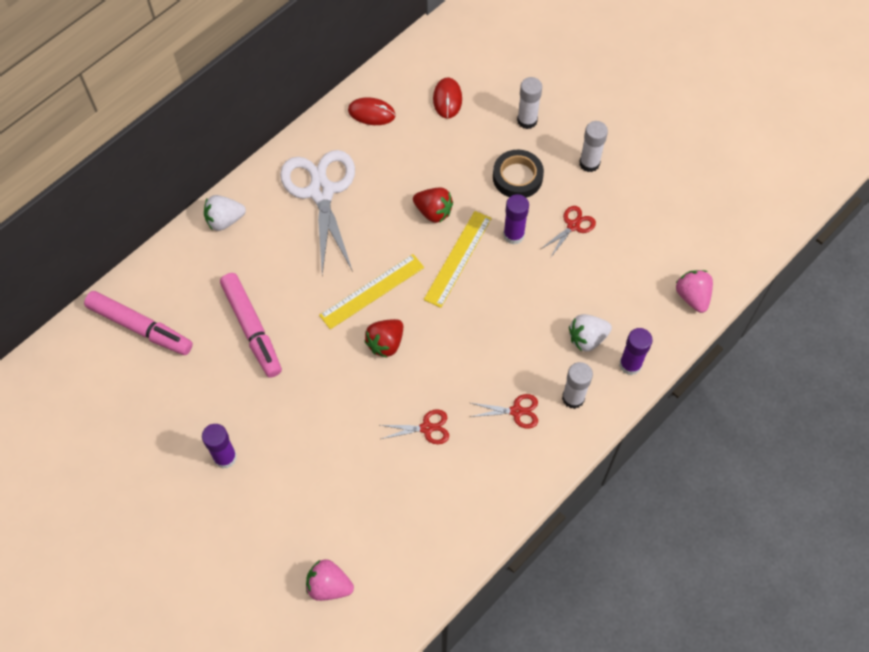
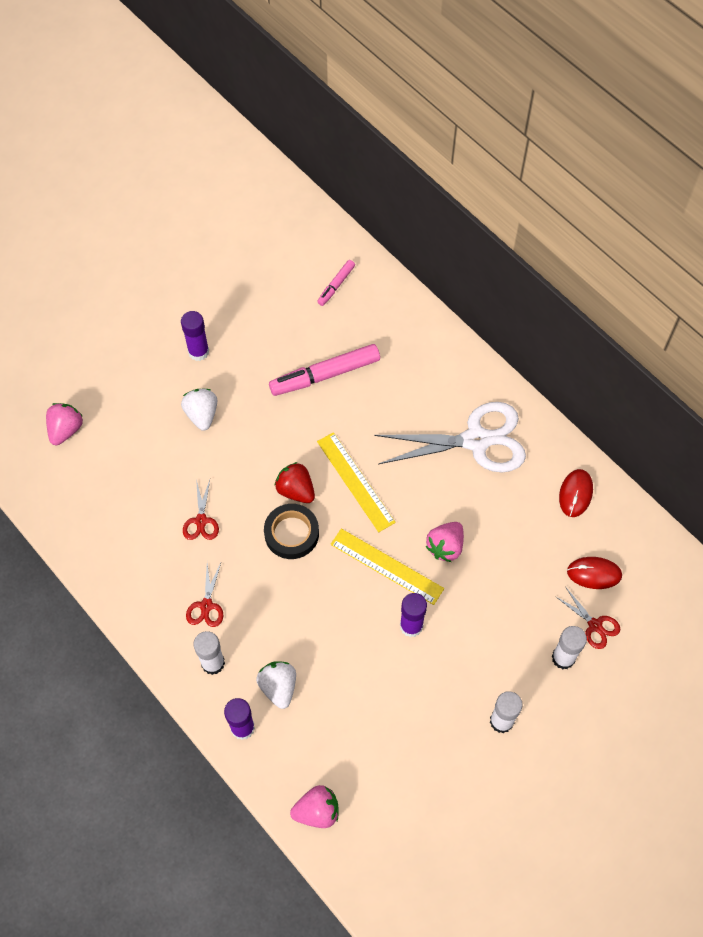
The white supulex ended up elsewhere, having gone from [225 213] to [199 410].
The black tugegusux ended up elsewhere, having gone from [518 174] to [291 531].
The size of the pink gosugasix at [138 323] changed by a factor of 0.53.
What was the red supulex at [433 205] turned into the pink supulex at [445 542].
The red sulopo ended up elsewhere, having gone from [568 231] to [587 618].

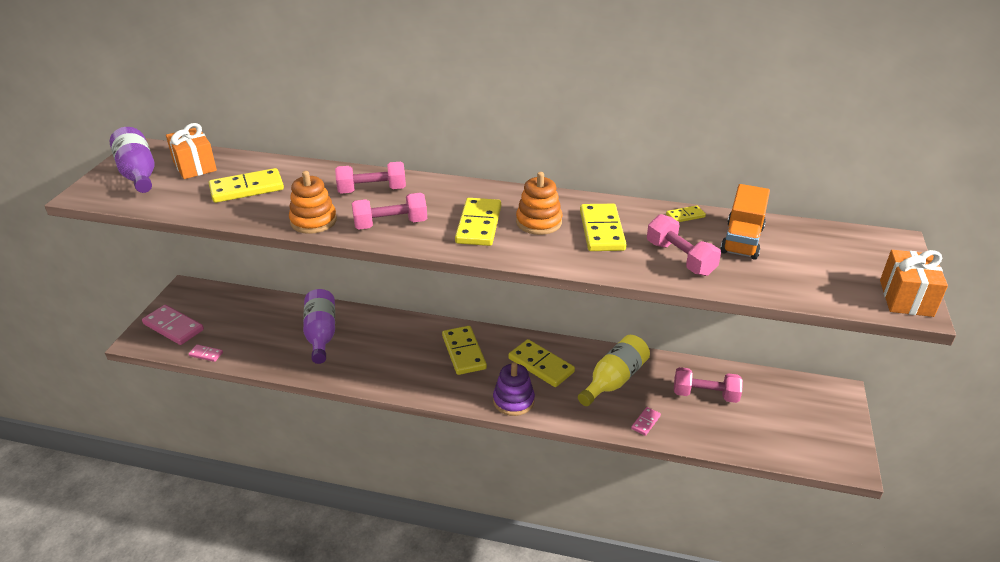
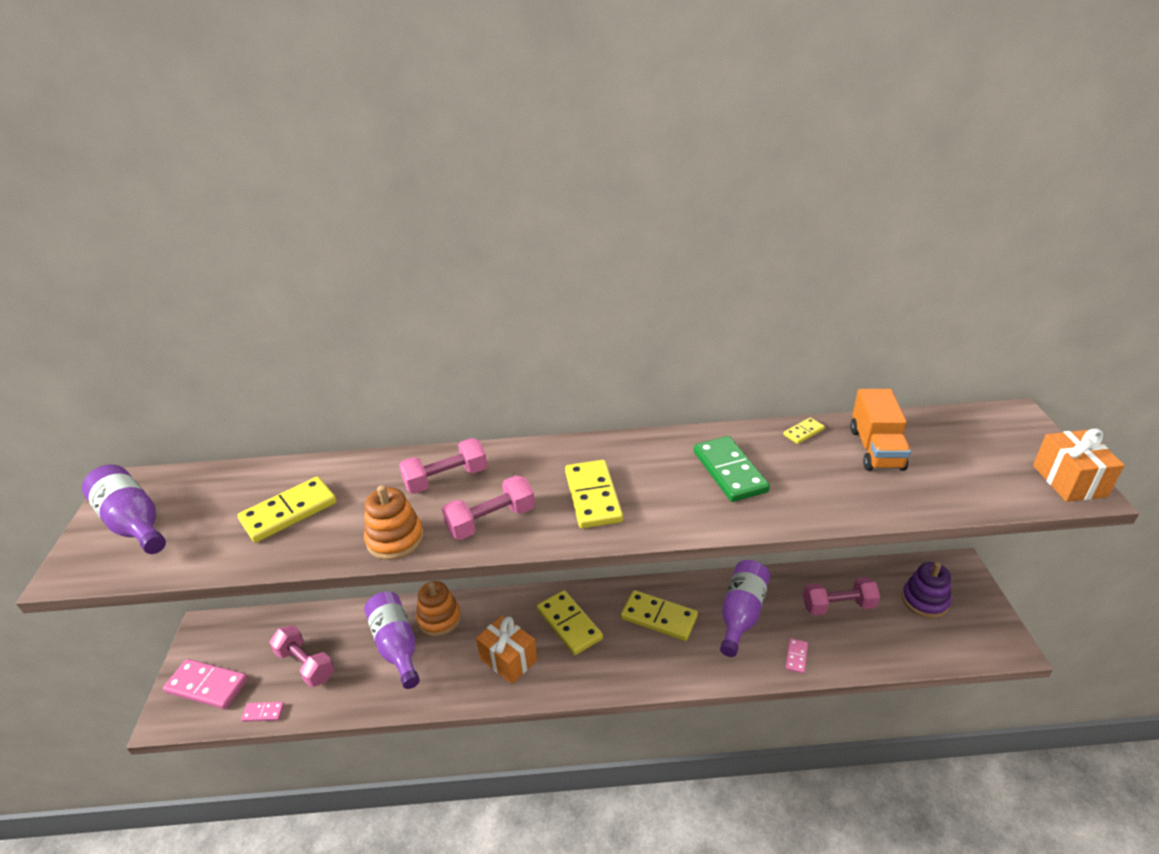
The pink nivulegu ended up elsewhere, having gone from [684 245] to [301 656].
The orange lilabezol ended up elsewhere, having gone from [539 203] to [438 608].
The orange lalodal ended up elsewhere, having gone from [191 151] to [506 649].
What was the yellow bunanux at [603 227] turned into the green bunanux at [732 469].
What was the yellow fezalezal at [614 370] turned into the purple fezalezal at [745 608].
The purple lilabezol ended up elsewhere, having gone from [514 389] to [926 590].

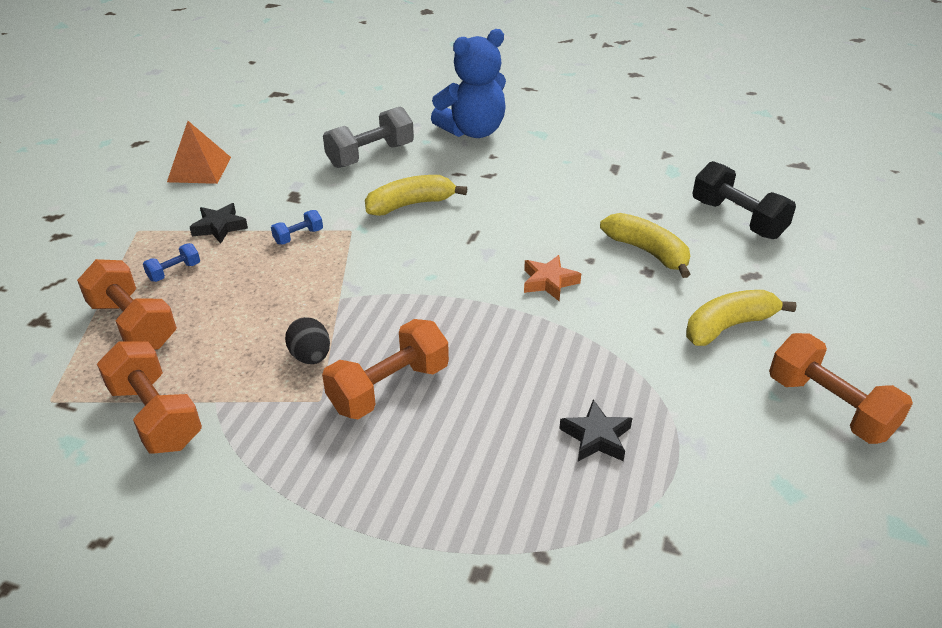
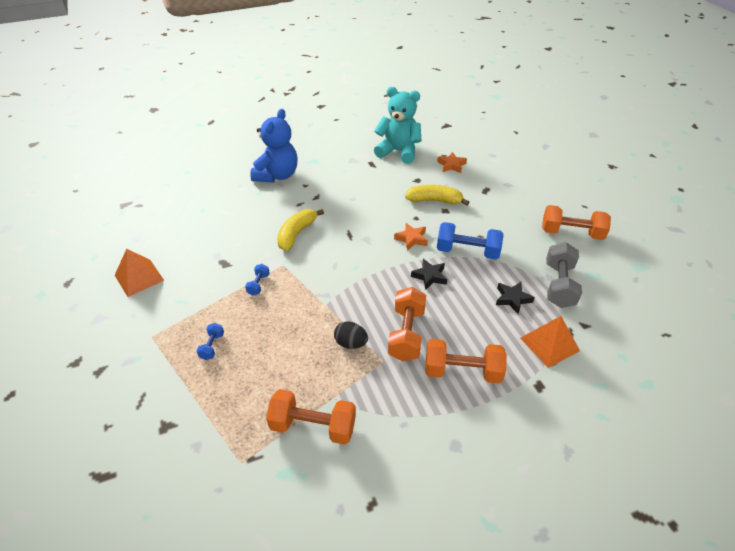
The second view gained the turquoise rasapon at [397 125].
The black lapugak ended up elsewhere, having gone from [219 223] to [429 274].
The orange nivulegu ended up elsewhere, having gone from [127 304] to [466 361].
Where the black nivulegu stood at [744 200], the orange lapugak came to stand at [452 162].
The second view gained the blue nivulegu at [470 241].
The second view gained the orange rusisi at [550 342].
The grey nivulegu ended up elsewhere, having gone from [368 137] to [564 275].
The second view lost the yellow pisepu at [741 318].

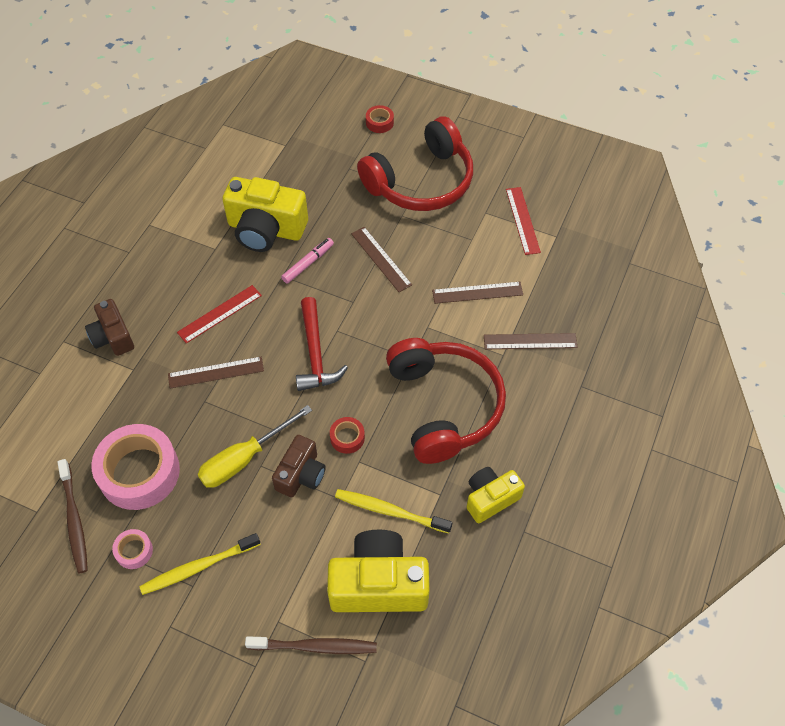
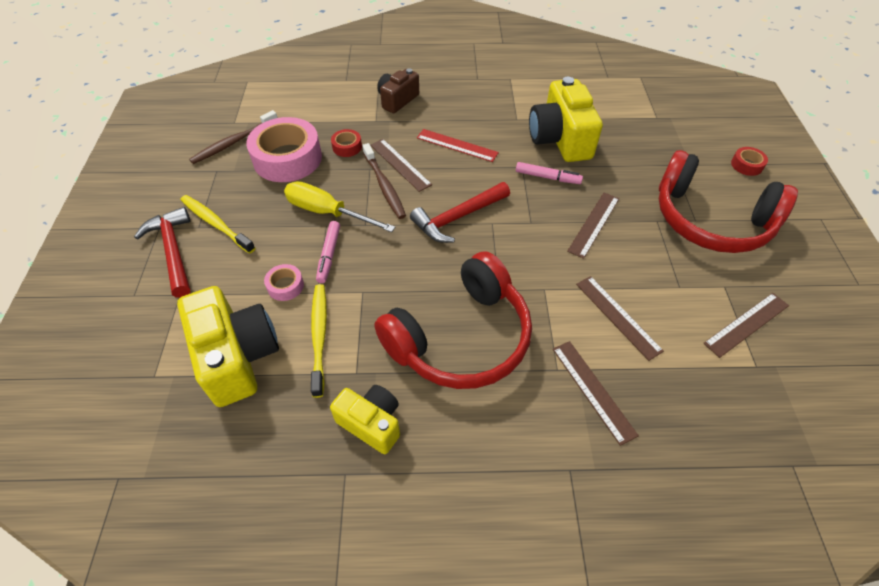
The second view gained the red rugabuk at [162 252].
The pink tugegusux ended up elsewhere, having gone from [132 549] to [284 282].
Where the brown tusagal stood at [299 466], the pink gosugasix came to stand at [328 252].
The red tugegusux ended up elsewhere, having gone from [347 435] to [346 143].
The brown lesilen ended up elsewhere, having gone from [311 645] to [384 181].
What was the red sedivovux at [523 221] turned into the brown sedivovux at [746 325].

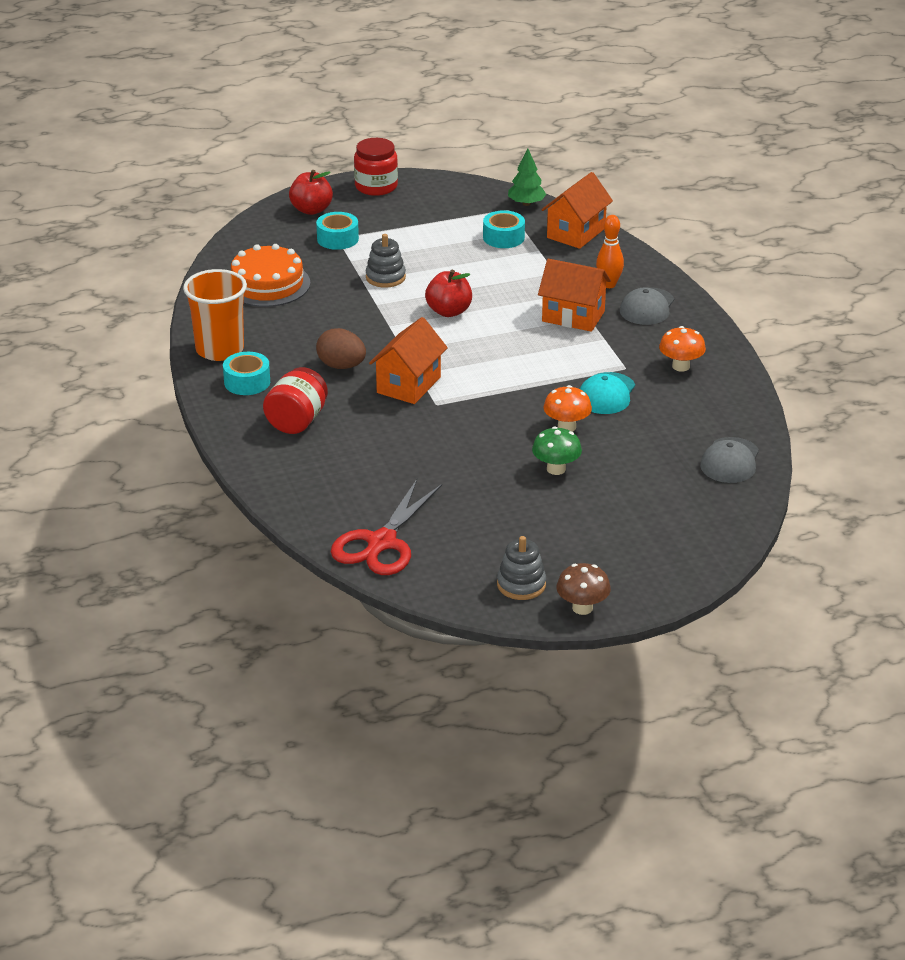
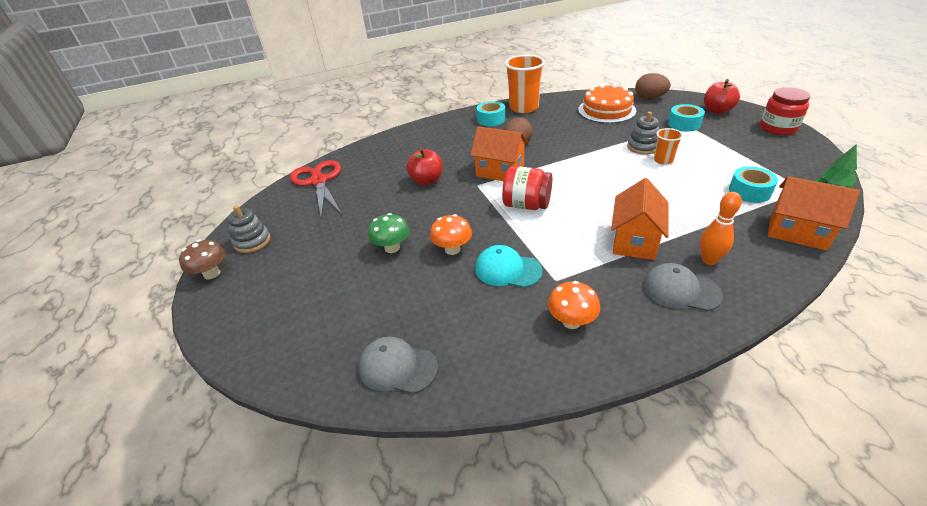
The red sulopo at [386 527] ended up facing another way, 45 degrees clockwise from before.
The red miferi ended up elsewhere, having gone from [448 293] to [425 166].
The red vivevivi ended up elsewhere, having gone from [295 400] to [527 188].
The second view gained the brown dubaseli at [653 86].
The second view gained the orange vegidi at [668 146].

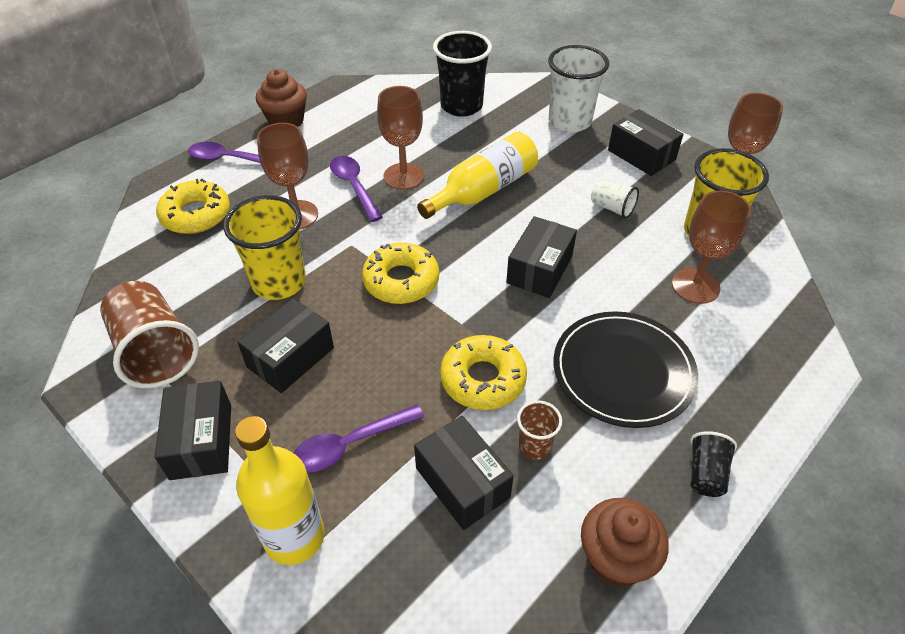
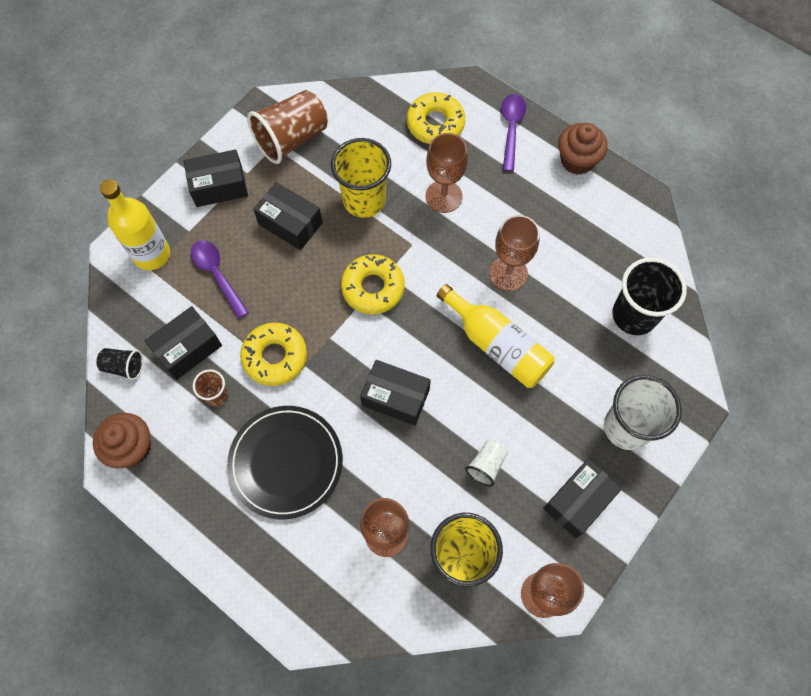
The black vegidi ended up elsewhere, having gone from [714 464] to [119 364].
The second view lost the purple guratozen at [356 189].

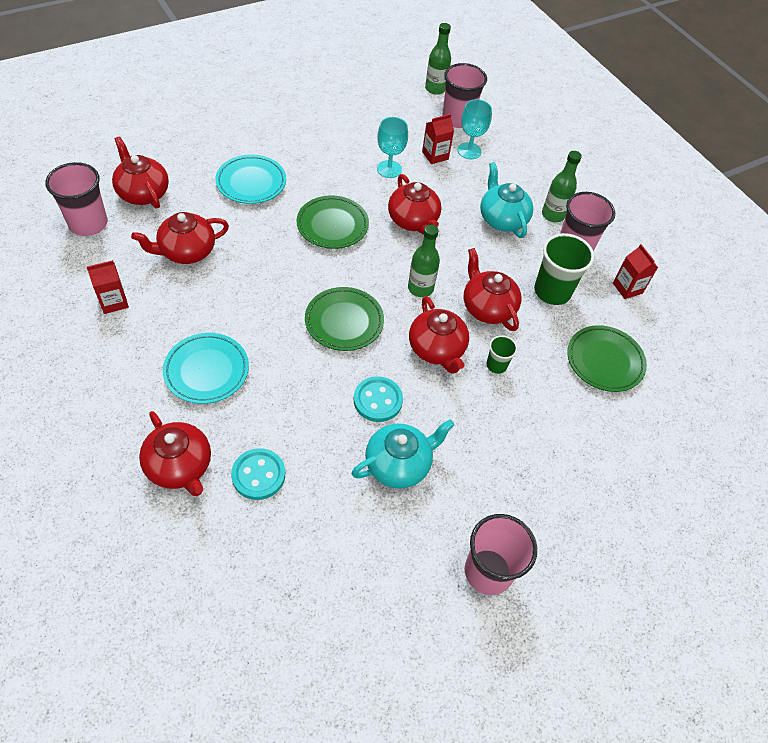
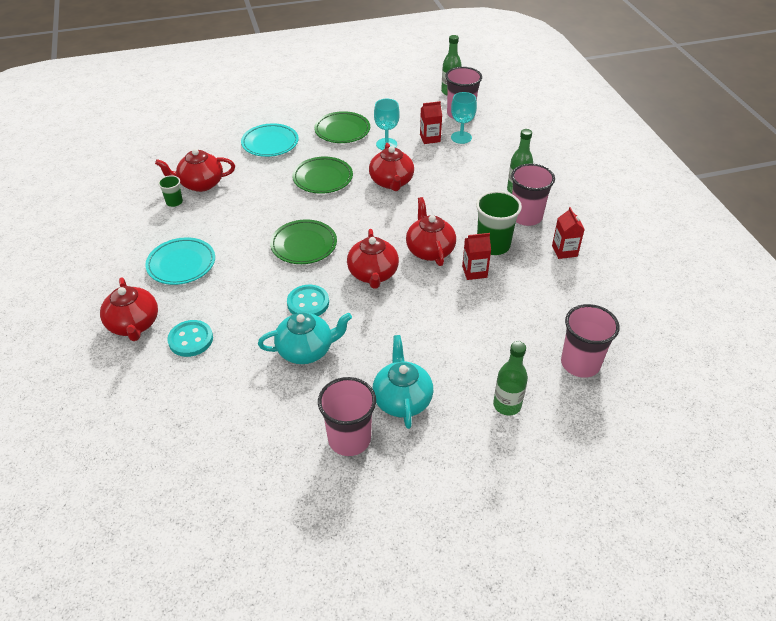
The green vegidi ended up elsewhere, having gone from [501 354] to [170 191].
The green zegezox ended up elsewhere, having gone from [607 358] to [342 127].
The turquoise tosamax ended up elsewhere, having gone from [506 200] to [403 382].
The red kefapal ended up elsewhere, having gone from [108 287] to [476 256].
The green fezalezal ended up elsewhere, having gone from [424 260] to [510 378].
The pink vegidi ended up elsewhere, having gone from [76 199] to [590 341].
The second view lost the red tosamax at [140 172].

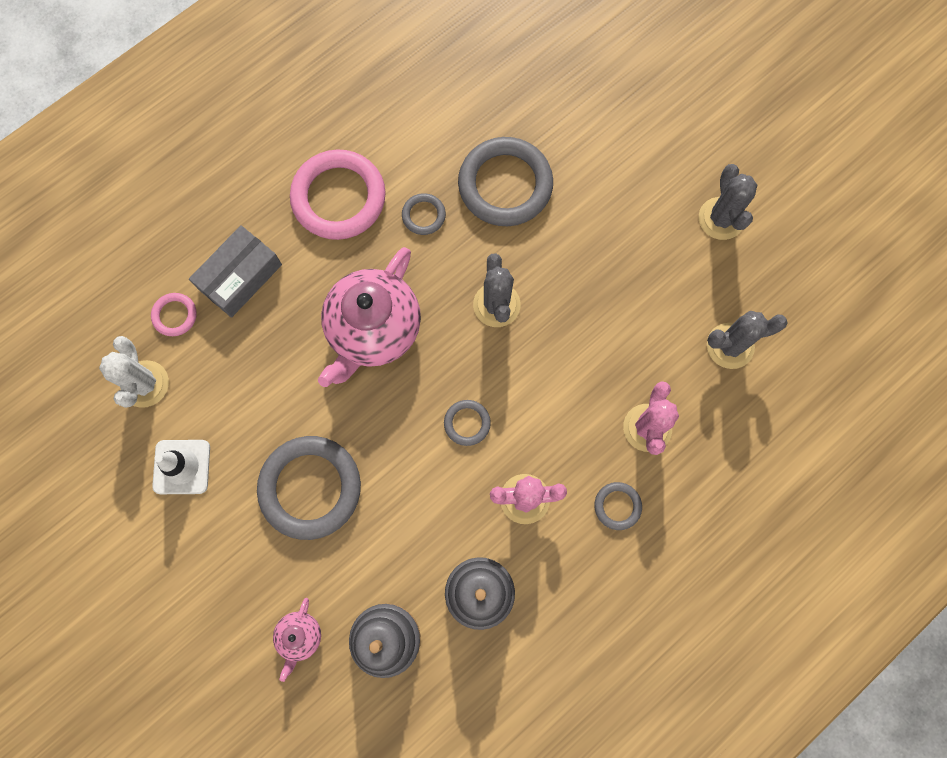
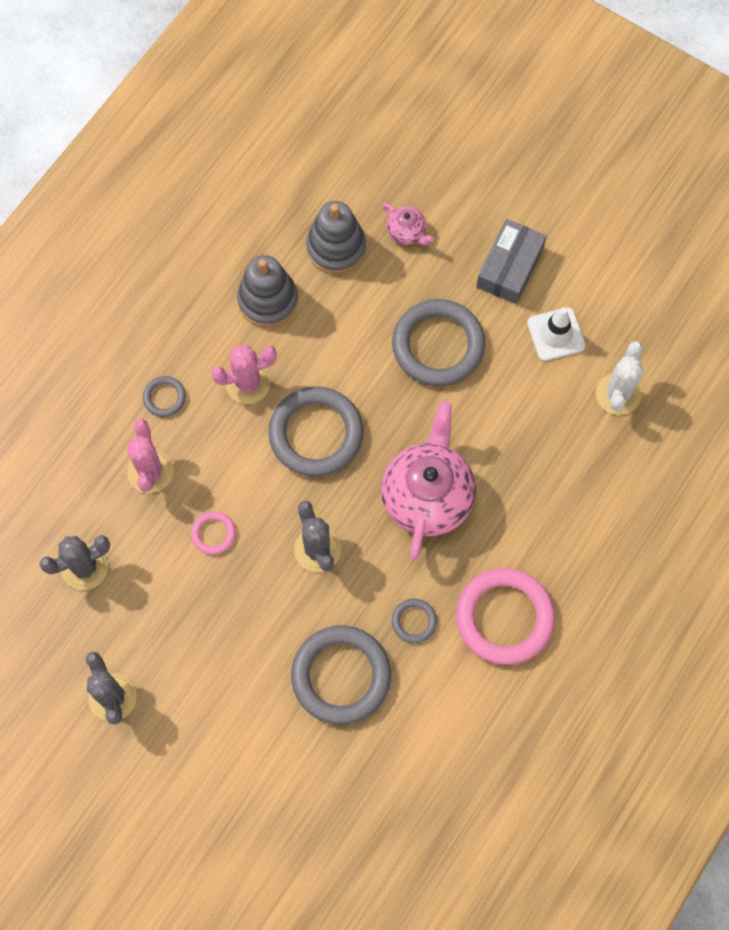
The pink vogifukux ended up elsewhere, having gone from [174 314] to [213 532].
The size of the grey vogifukux at [467 423] changed by a factor of 2.17.
The pink tosamax at [297 640] ended up facing another way, 135 degrees clockwise from before.
The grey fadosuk ended up elsewhere, having gone from [235 271] to [511 261].
The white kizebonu at [134 372] ended up facing another way, 45 degrees clockwise from before.

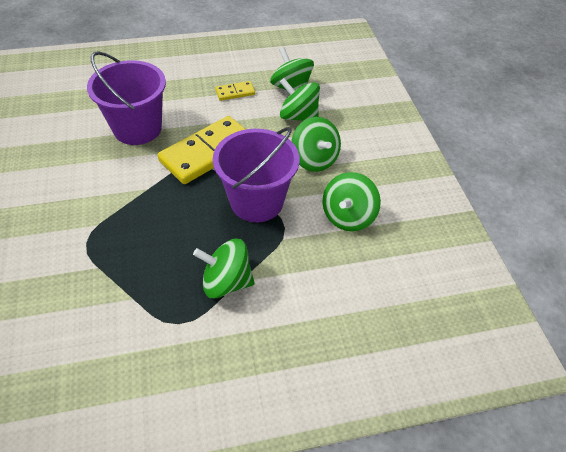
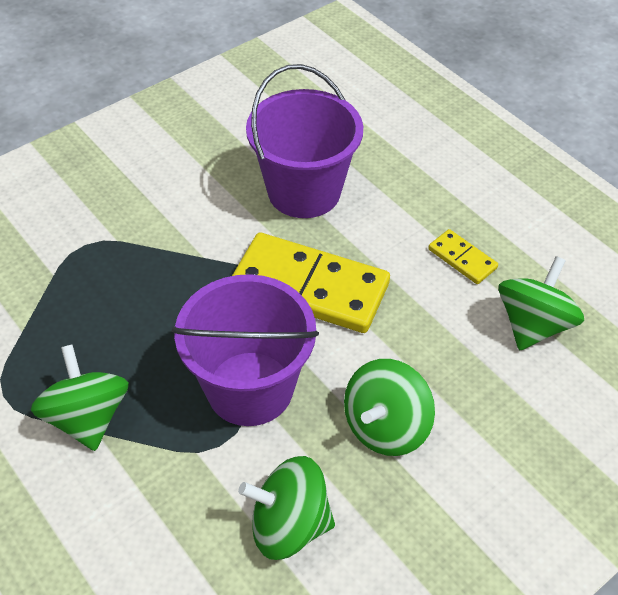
The second view lost the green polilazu at [300 99].

